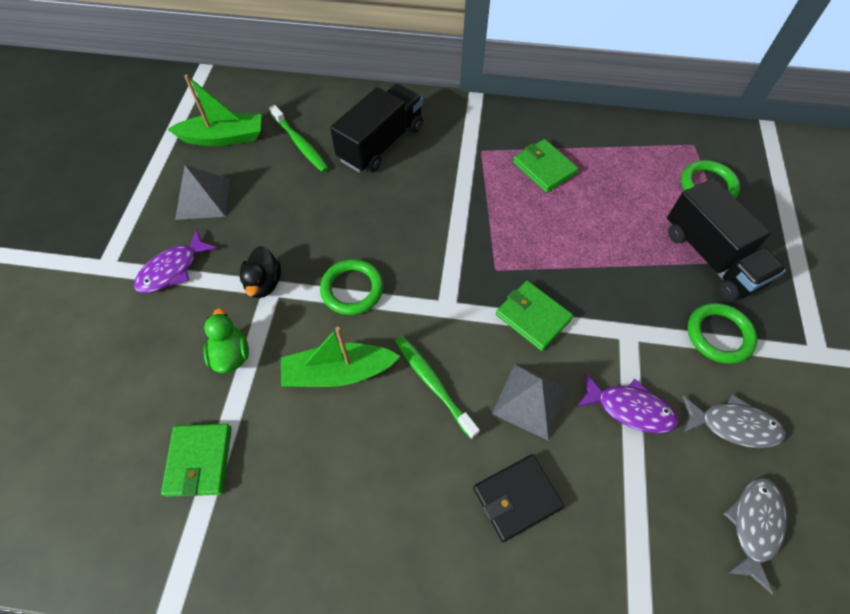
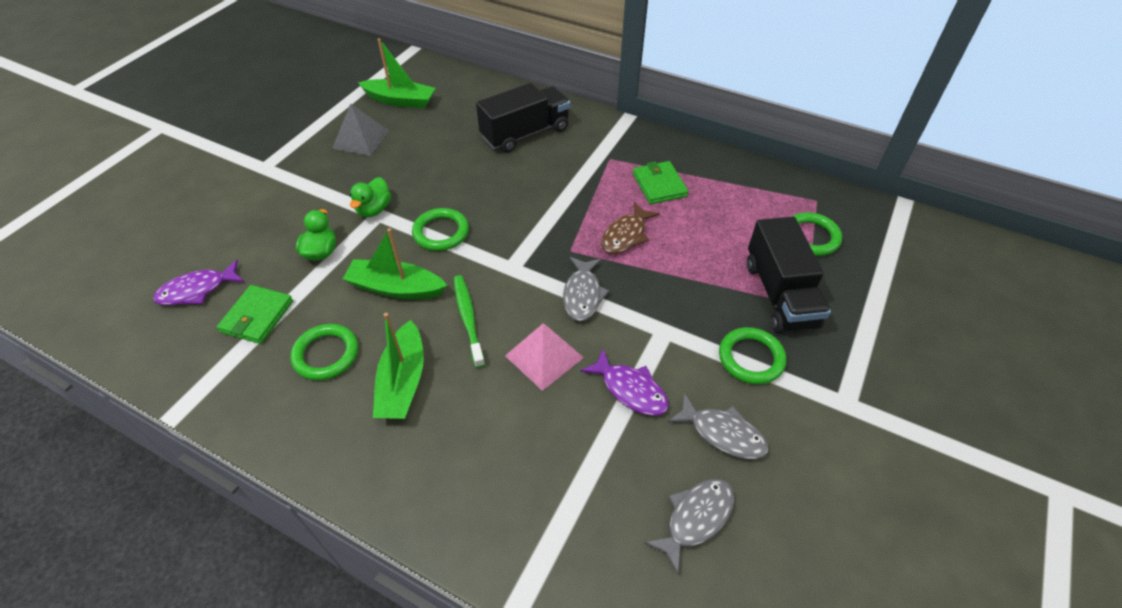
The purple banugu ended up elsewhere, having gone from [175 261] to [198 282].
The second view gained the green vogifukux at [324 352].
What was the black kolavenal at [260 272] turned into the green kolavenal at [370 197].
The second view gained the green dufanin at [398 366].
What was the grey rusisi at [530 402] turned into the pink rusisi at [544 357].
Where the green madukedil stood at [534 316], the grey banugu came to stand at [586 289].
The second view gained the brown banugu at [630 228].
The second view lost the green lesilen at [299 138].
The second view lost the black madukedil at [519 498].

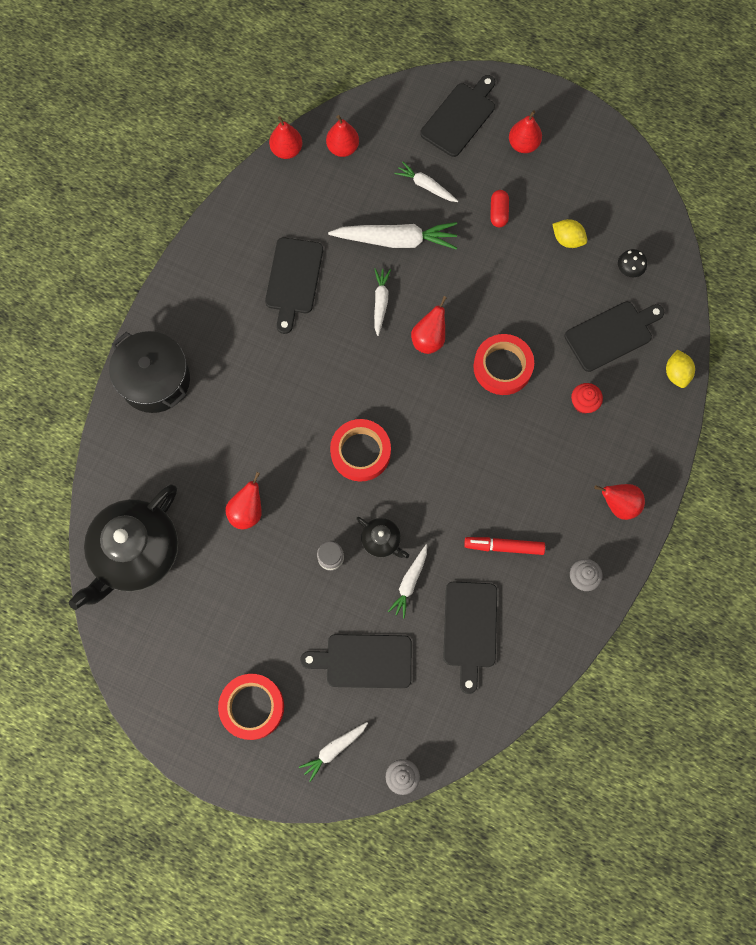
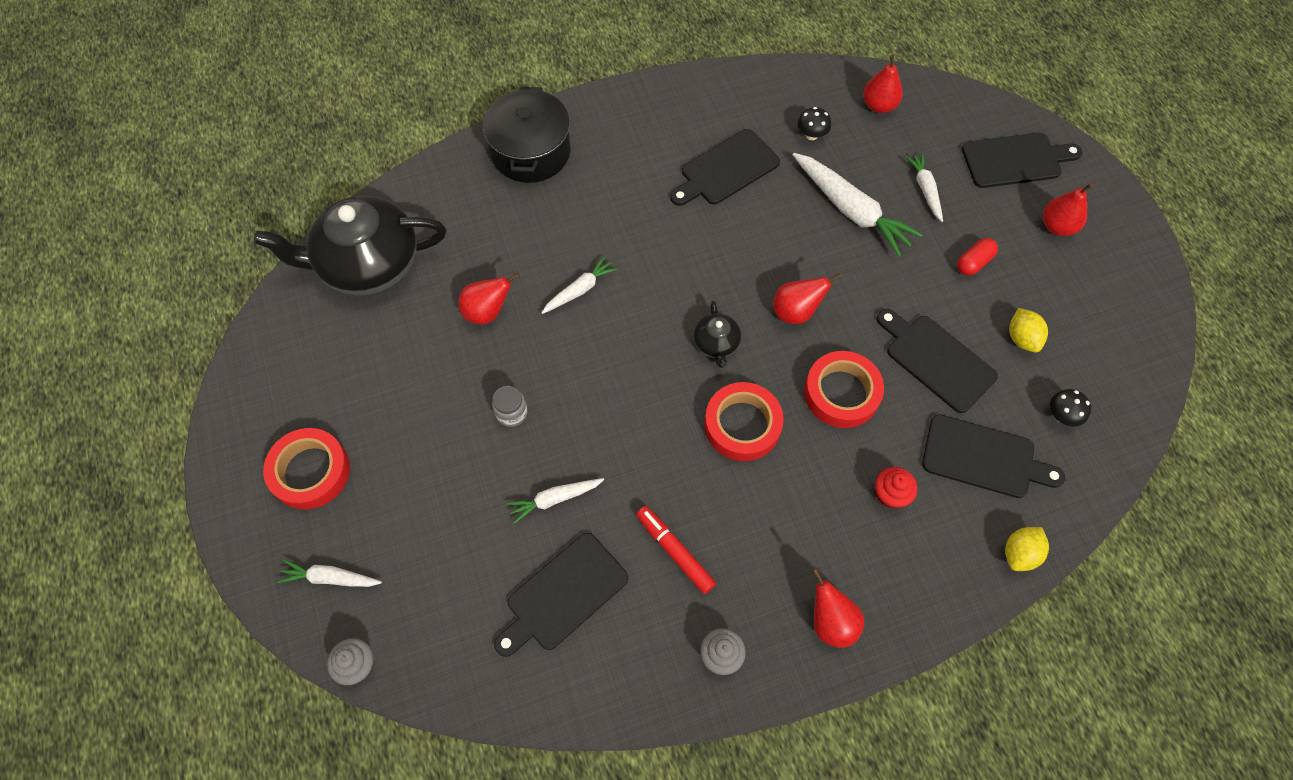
The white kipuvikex ended up elsewhere, having gone from [382 302] to [579 285].
The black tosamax ended up elsewhere, having gone from [382 537] to [717 334].
The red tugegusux ended up elsewhere, having gone from [360 450] to [744 421].
The second view gained the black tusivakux at [814 123].
The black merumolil ended up elsewhere, having gone from [356 661] to [937 361].
The second view lost the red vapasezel at [285 137].

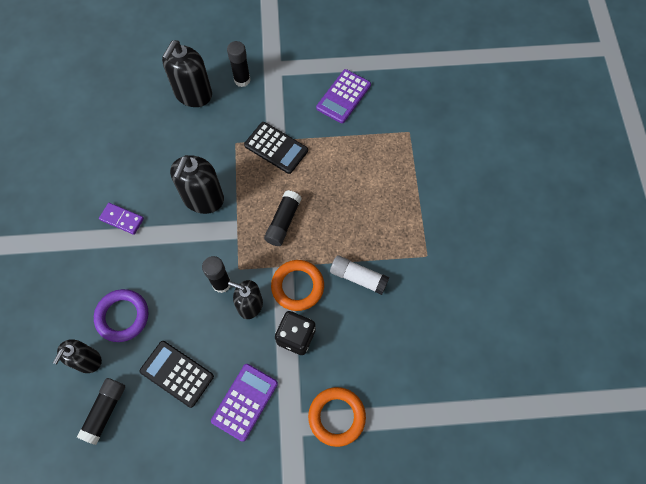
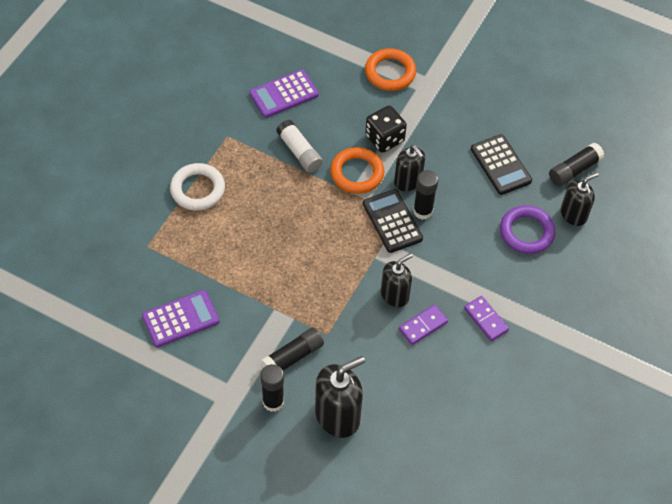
The second view gained the white vogifukux at [197 186].
The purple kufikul ended up elsewhere, having gone from [244 403] to [284 94].
The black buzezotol ended up elsewhere, having gone from [282 218] to [292 349].
The black kufikul ended up elsewhere, having gone from [276 148] to [393 221].
The size of the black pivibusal at [197 184] changed by a factor of 0.65.
The second view gained the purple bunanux at [423 325].

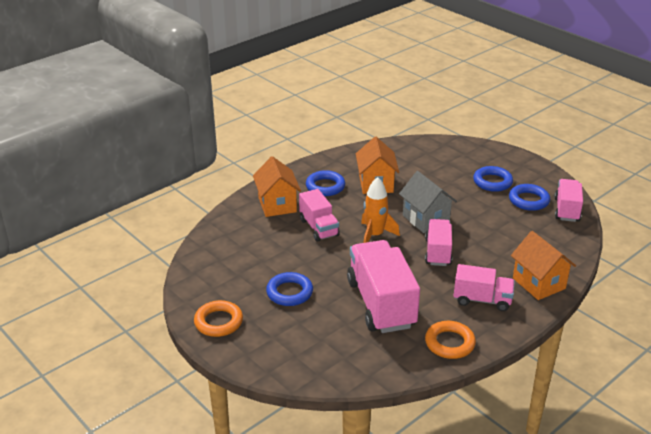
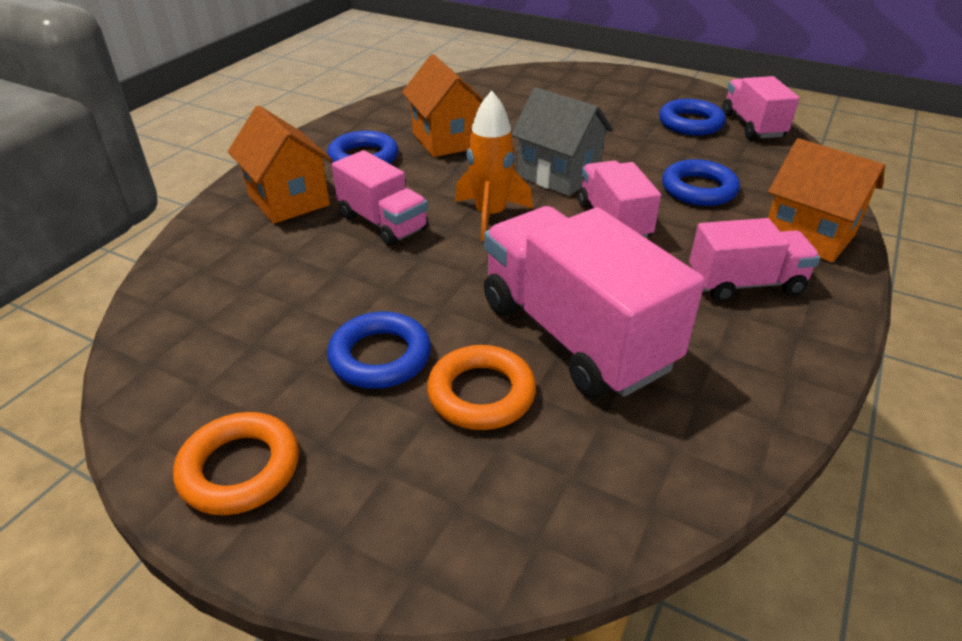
The orange vogifukux ended up elsewhere, having gone from [450 340] to [481 387].
The blue vogifukux ended up elsewhere, having gone from [493 179] to [701 182].

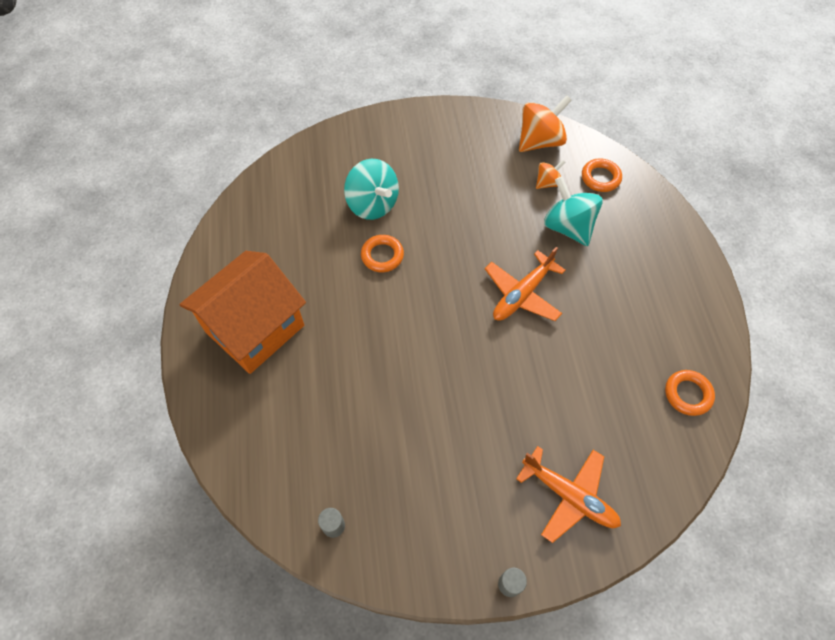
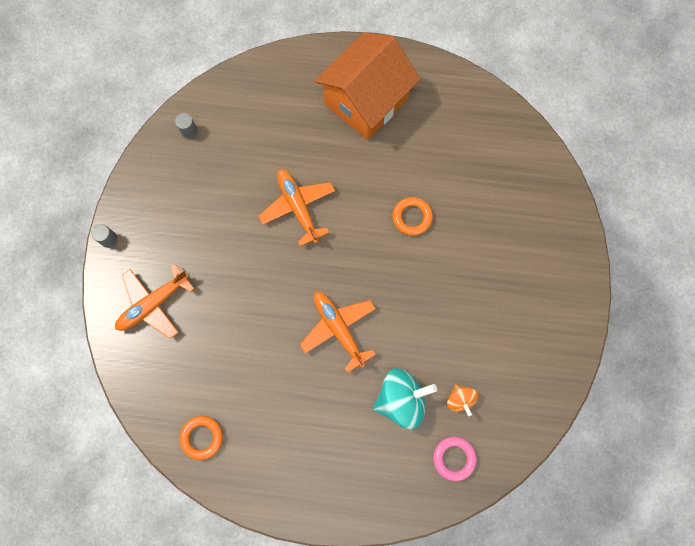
The second view gained the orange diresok at [297 208].
The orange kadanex at [242 312] ended up facing another way, 75 degrees clockwise from before.
What was the orange vogifukux at [602 175] turned into the pink vogifukux at [455 458].
The second view lost the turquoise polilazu at [371 189].
The second view lost the orange polilazu at [545 123].

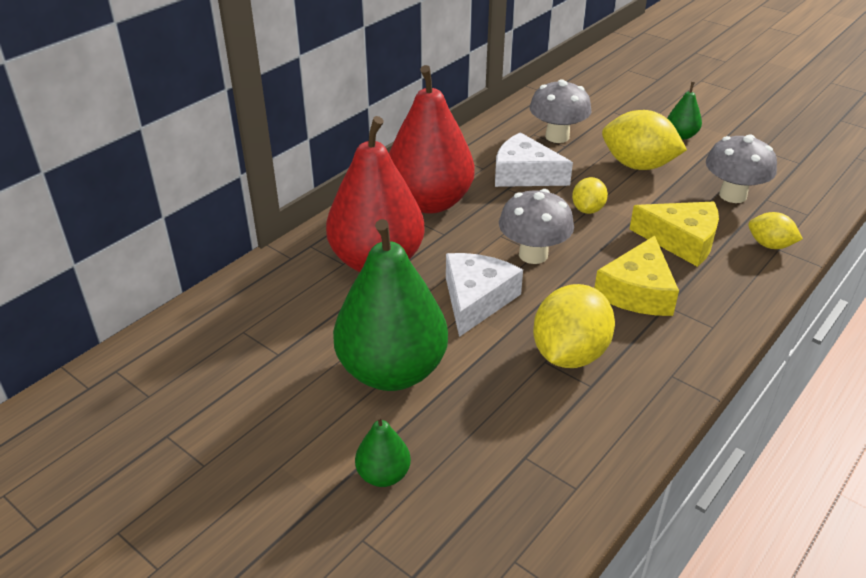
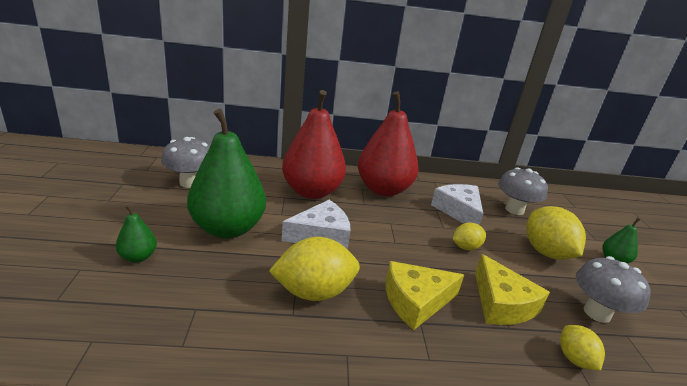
The grey tusivakux ended up elsewhere, having gone from [536 226] to [185 162].

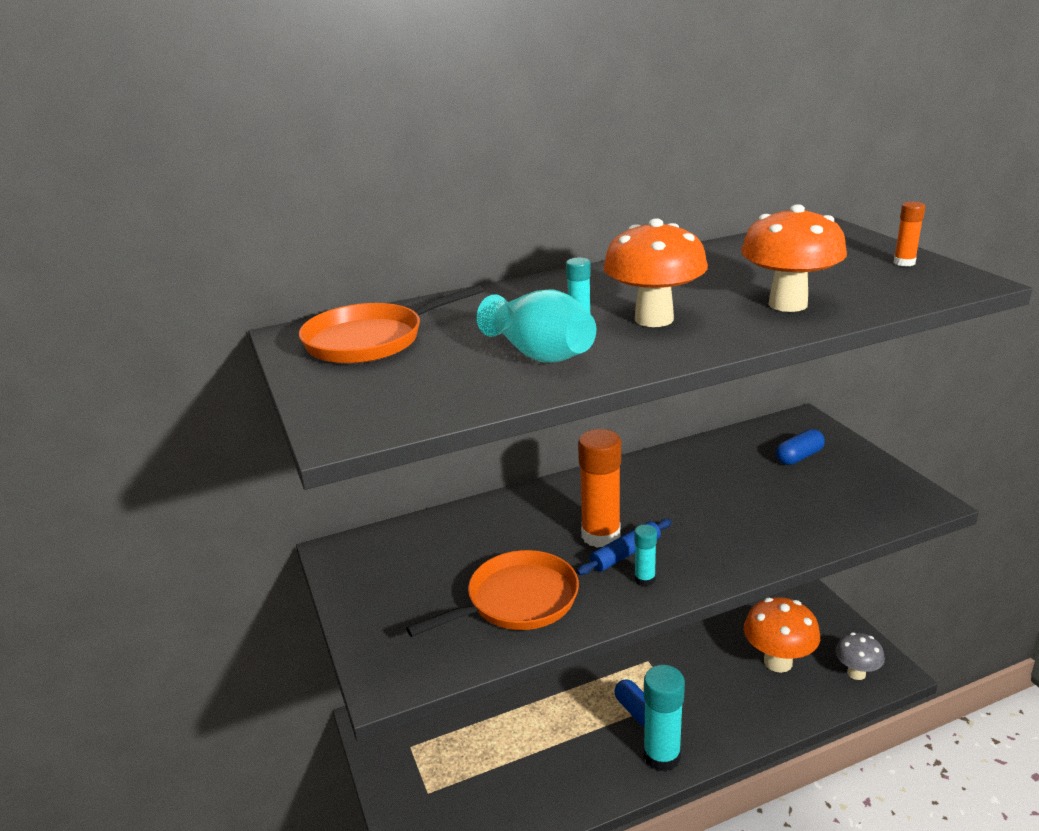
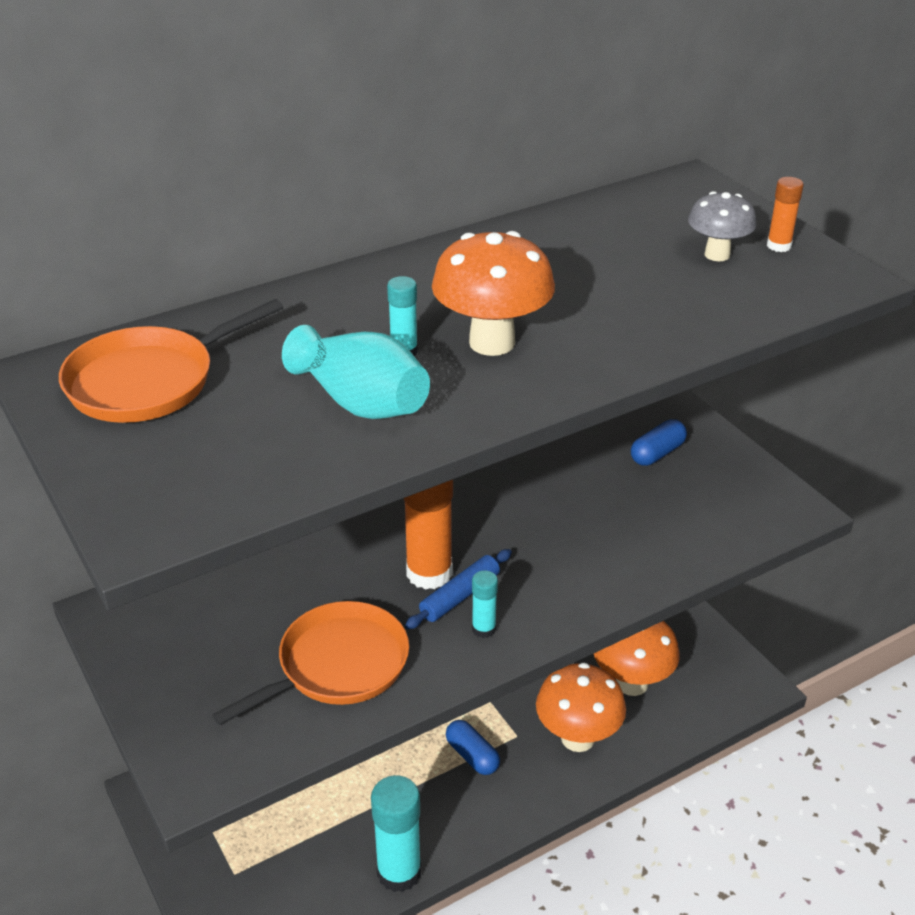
The turquoise buzezotol ended up elsewhere, having gone from [664 718] to [396 833].
The orange tusivakux ended up elsewhere, having gone from [794 258] to [581 707].
The grey tusivakux ended up elsewhere, having gone from [860 656] to [722 226].

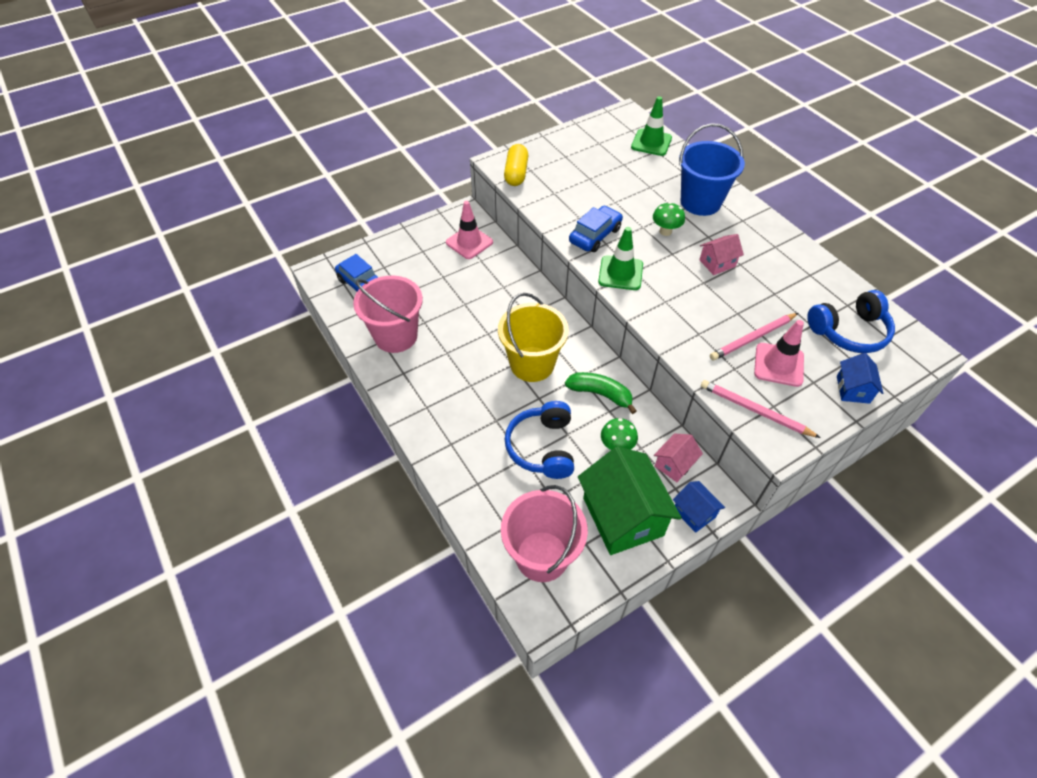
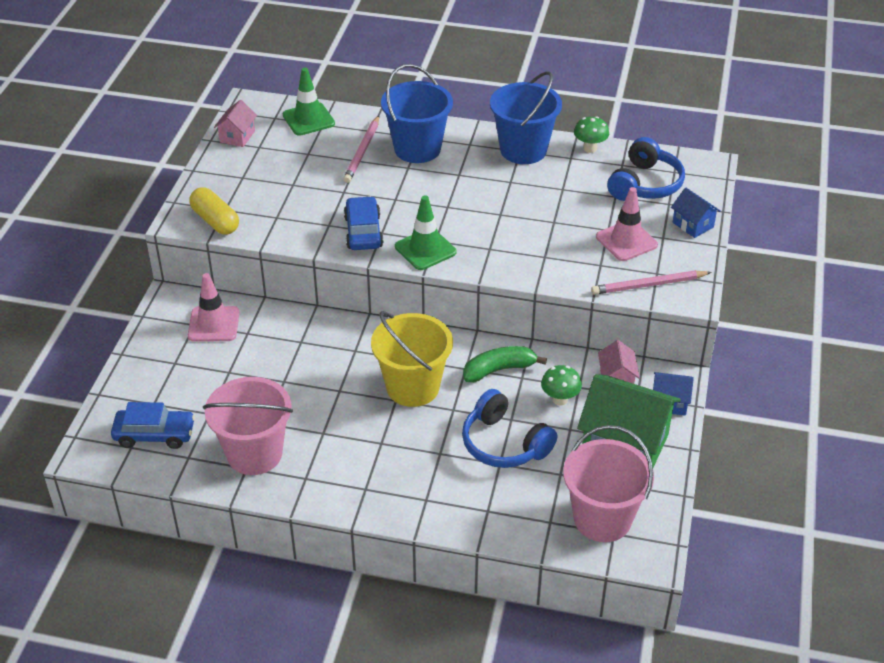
The pink kadanex ended up elsewhere, having gone from [722 254] to [235 123].
The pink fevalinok ended up elsewhere, having gone from [754 336] to [361 149].
The second view gained the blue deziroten at [526 117].
The green tusivakux ended up elsewhere, having gone from [669 219] to [591 134].

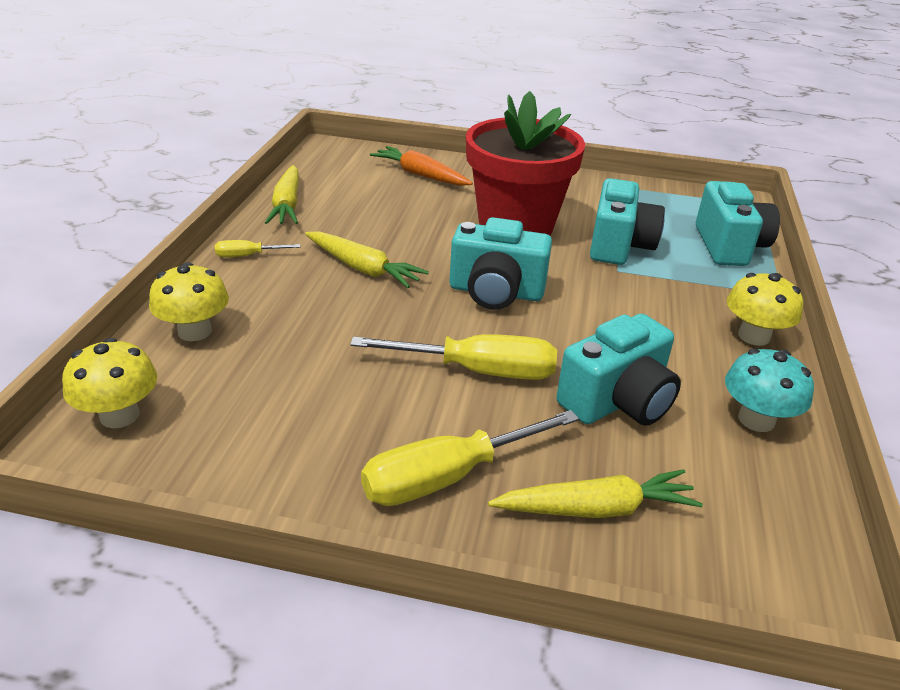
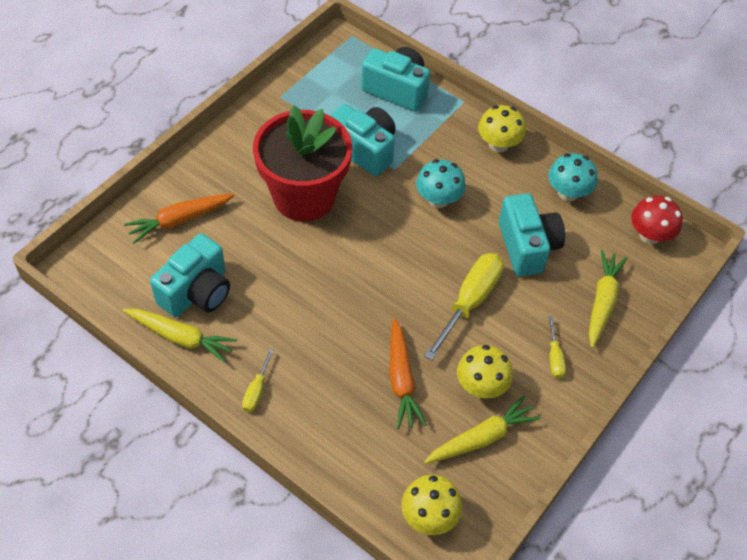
The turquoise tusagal ended up elsewhere, having gone from [501 263] to [190 275].
The second view gained the orange kipuvikex at [408 373].
The second view gained the turquoise tusivakux at [441 183].
The yellow kipuvikex ended up elsewhere, having gone from [367 259] to [482 430].
The yellow tusivakux ended up elsewhere, having gone from [189 301] to [485 372].
The size of the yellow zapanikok at [470 458] changed by a factor of 0.49.
The second view gained the red tusivakux at [657 220].

